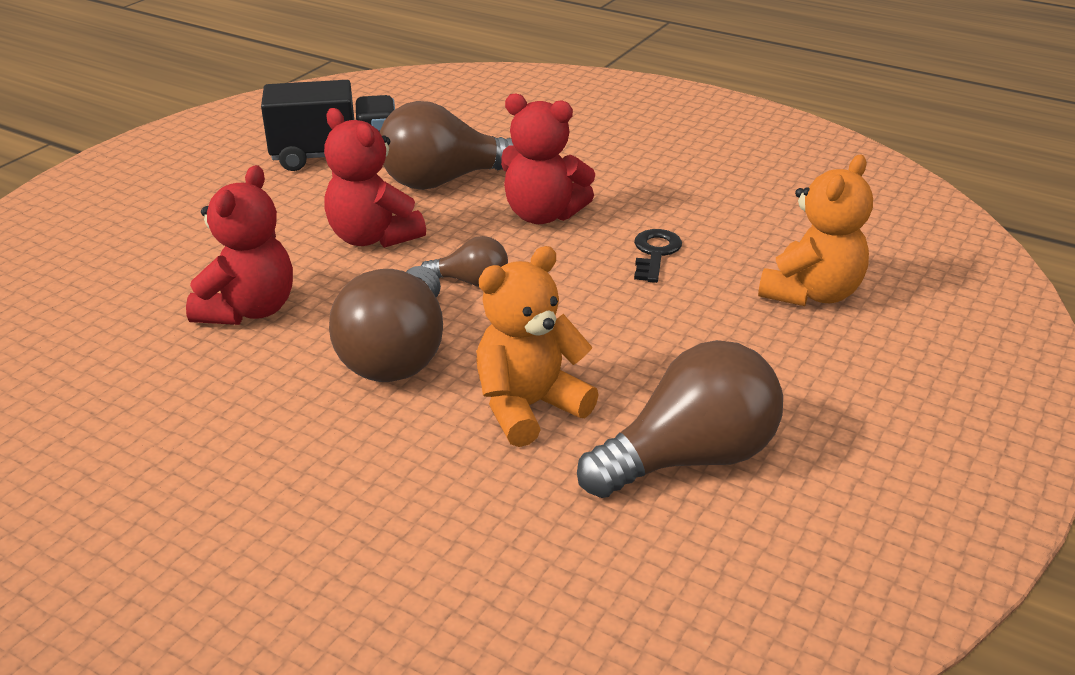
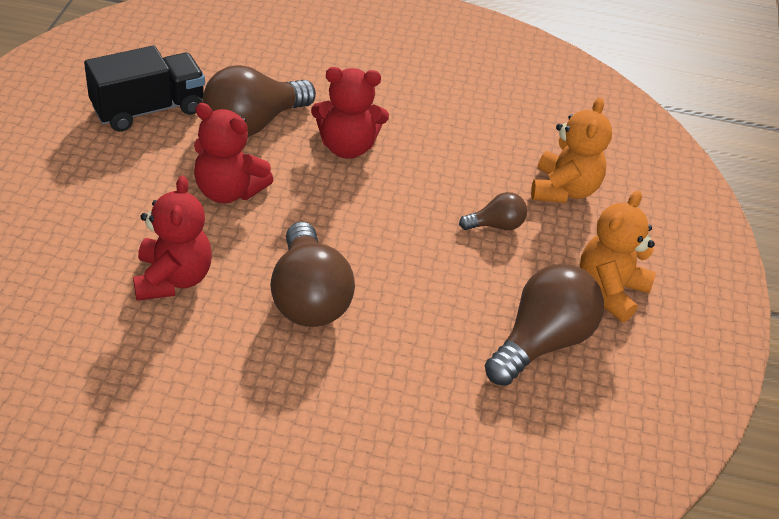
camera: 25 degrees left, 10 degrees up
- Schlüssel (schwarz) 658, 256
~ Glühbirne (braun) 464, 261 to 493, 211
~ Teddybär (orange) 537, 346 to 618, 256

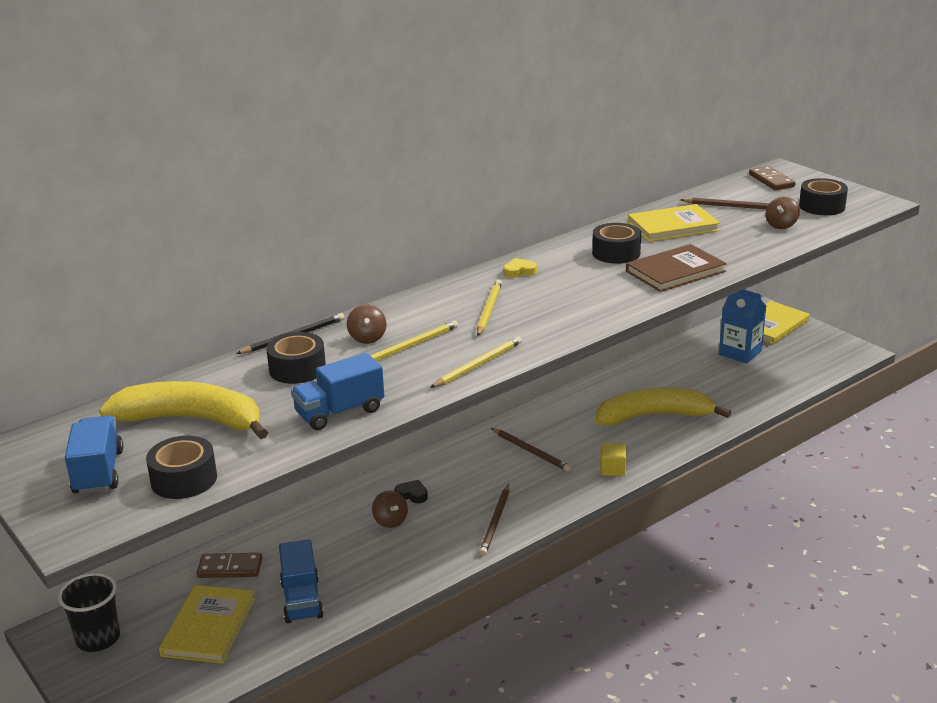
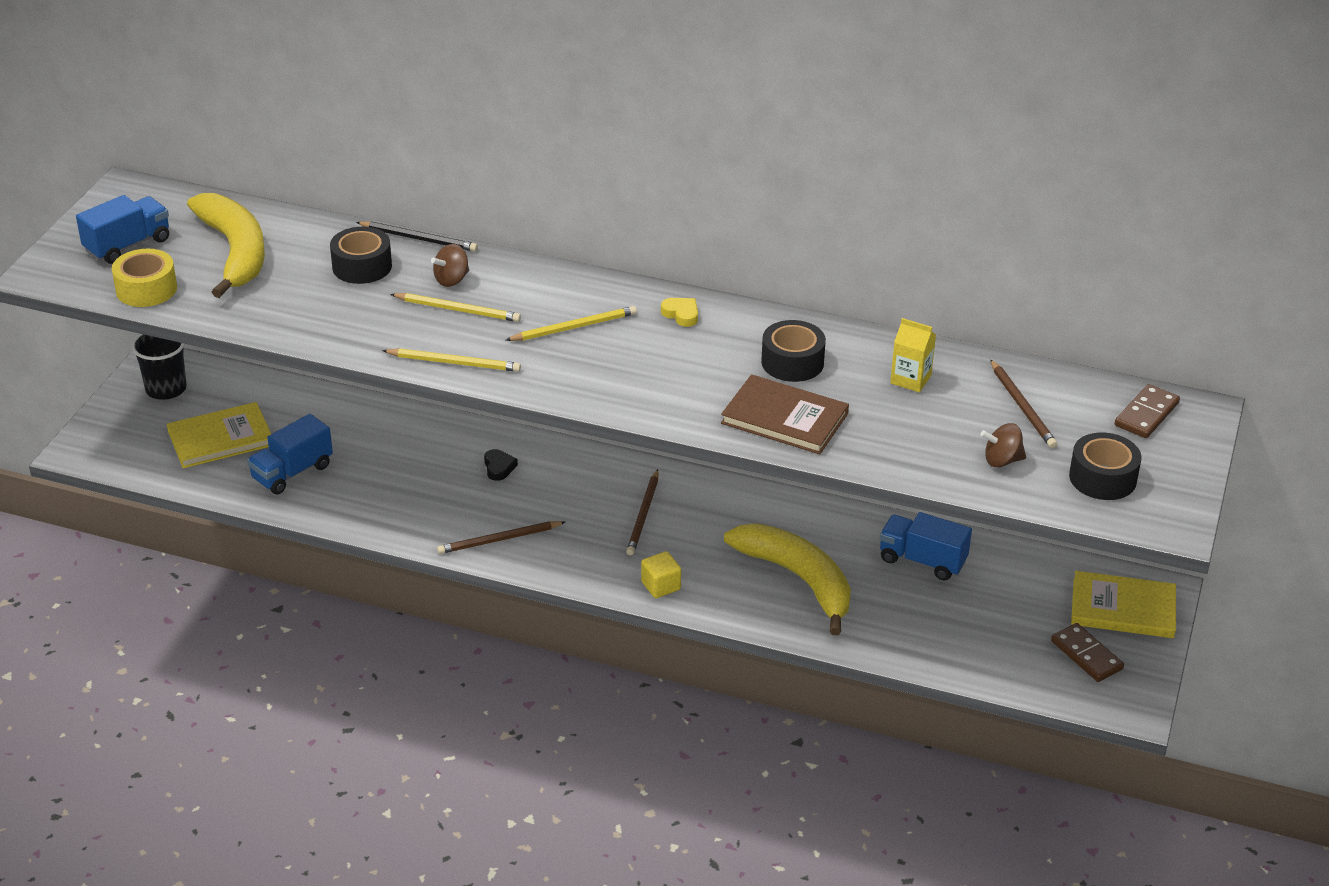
camera: 55 degrees right, 10 degrees up
~ Buch (gelb) 674, 223 to Getränkekarton (gelb) 913, 355
- Getränkekarton (blau) 742, 326
~ Lastwagen (blau) 337, 391 to 926, 546
~ Klebeband (schwarz) 181, 467 to Klebeband (gelb) 144, 278
- Kreisel (braun) 390, 509
~ Dominostein (braun) 229, 565 to 1087, 652

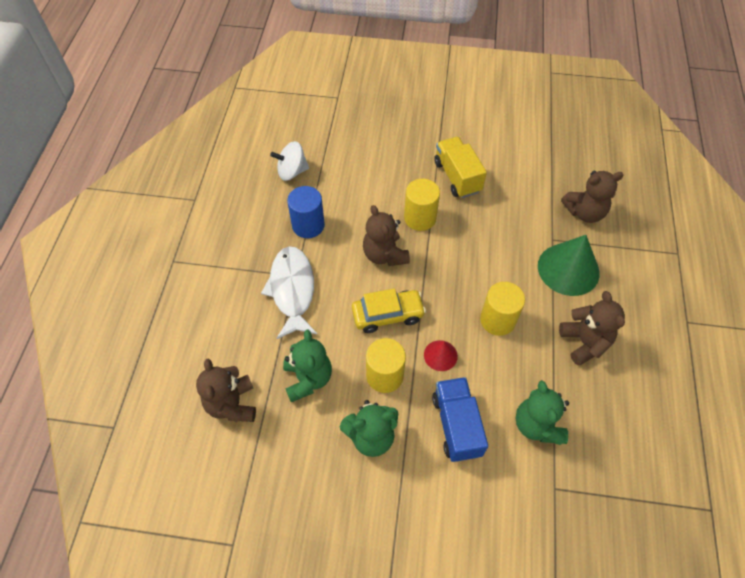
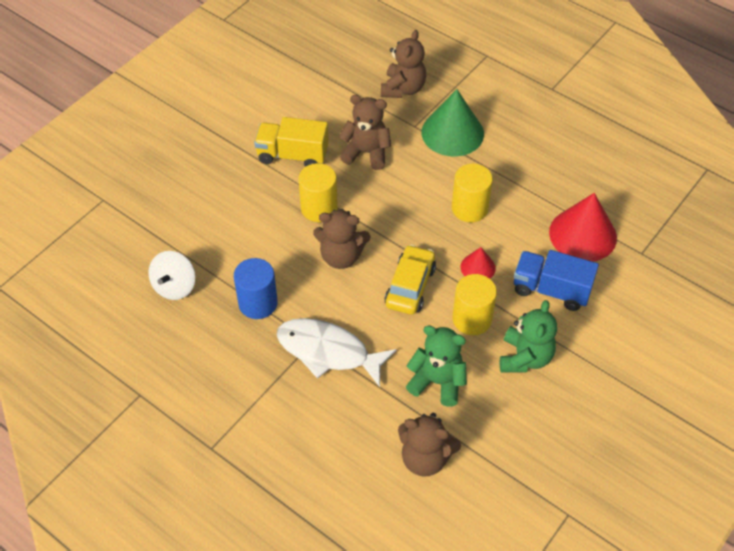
camera: 60 degrees left, 5 degrees down
~ Teddybär (braun) 592, 328 to 365, 132
~ Teddybär (grün) 542, 412 to Kegel (rot) 583, 227

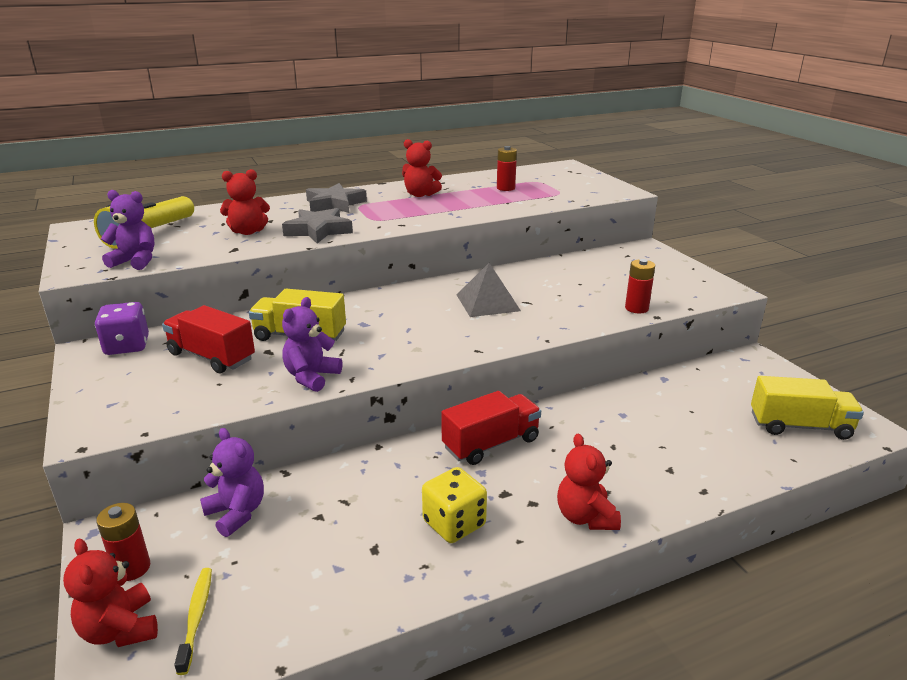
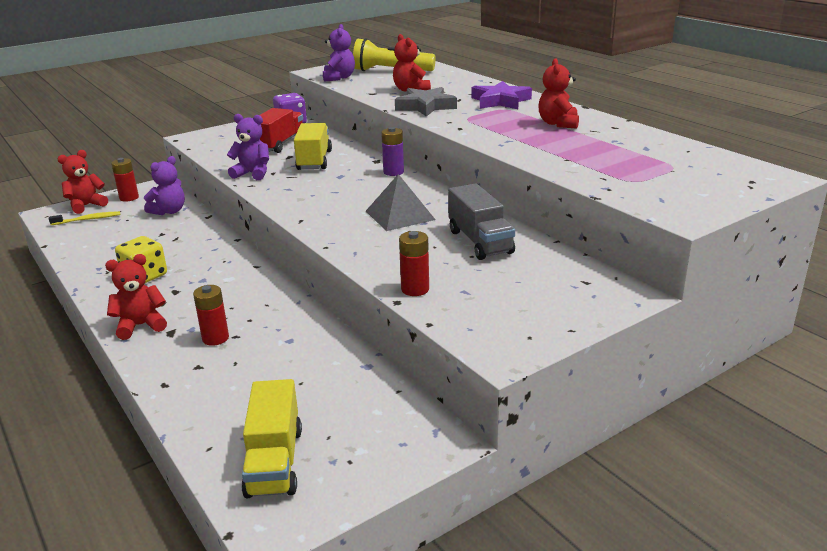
camera: 80 degrees right, 0 degrees up
~ Batterie (rot) 507, 168 to 211, 315
~ Stern (grau) 336, 198 to Stern (lila) 501, 95
- Lastwagen (rot) 491, 428
+ Batterie (lila) 392, 151
+ Lastwagen (grau) 481, 221

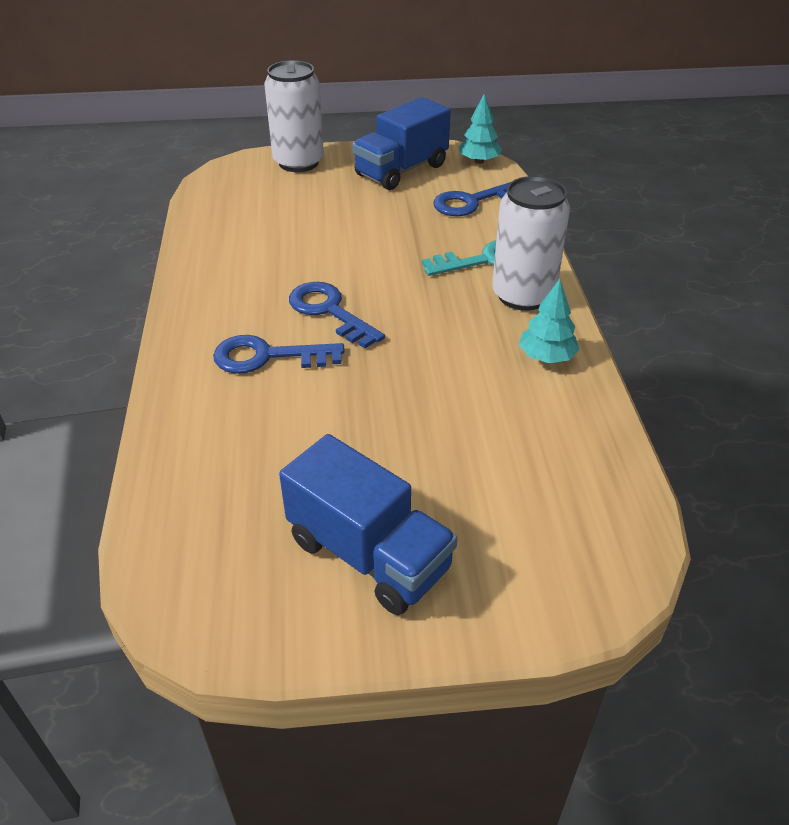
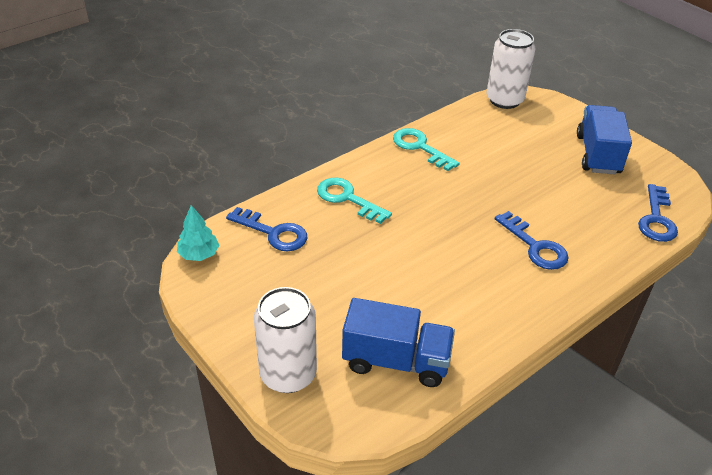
camera: 125 degrees left, 0 degrees up
~ Lastwagen (blau) 401, 143 to 398, 342
~ Dose (weiß) 531, 243 to 511, 69
~ Baum (türkis) 549, 321 to Schlüssel (türkis) 426, 149
~ Schlüssel (blau) 337, 315 to 658, 213

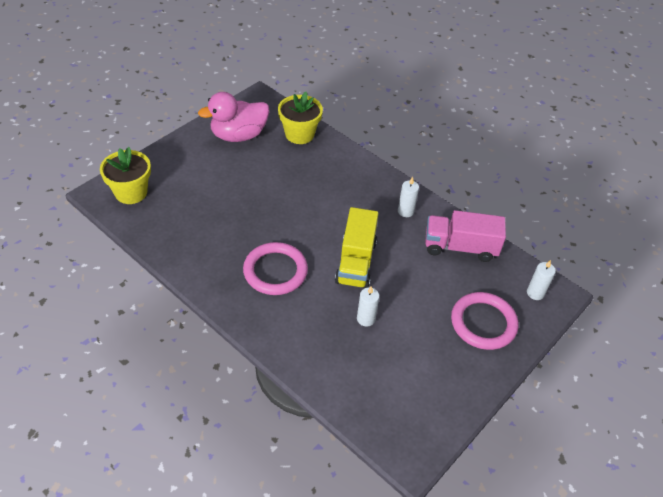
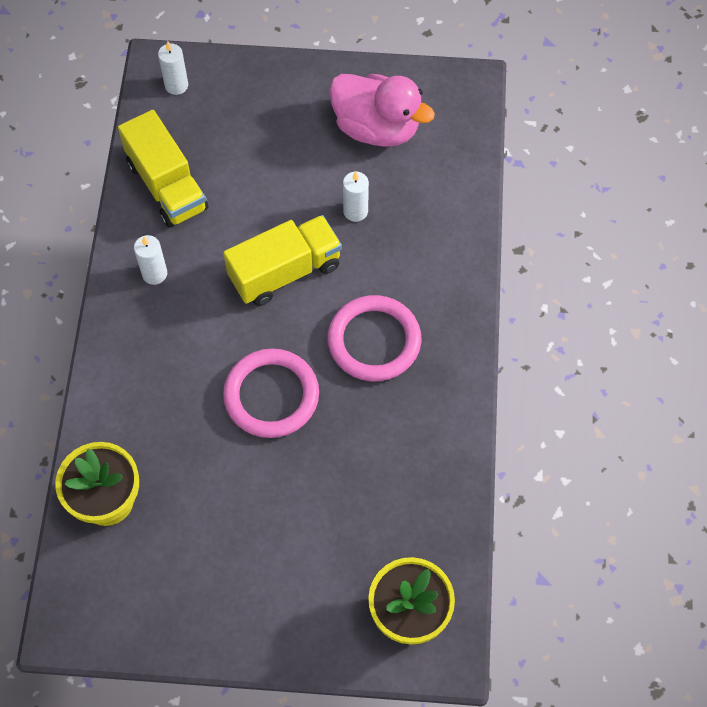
camera: 125 degrees left, 15 degrees up
~ Ente (rosa) 233, 117 to 382, 110
~ Lastwagen (rosa) 465, 236 to Lastwagen (gelb) 163, 169
~ Ring (rosa) 484, 321 to 271, 393

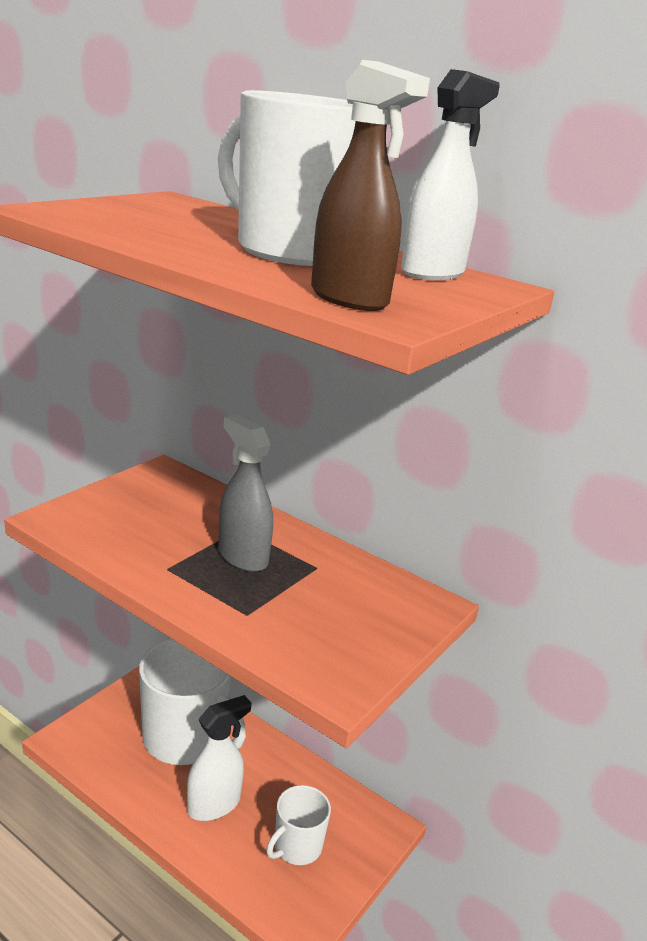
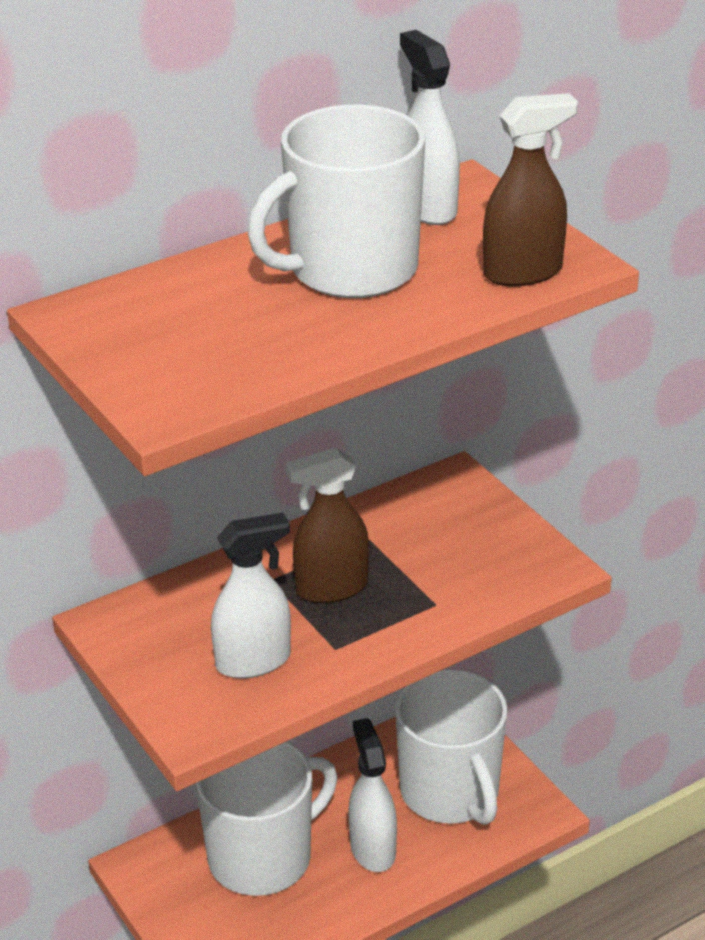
camera: 65 degrees left, 10 degrees up
~ Sprühflasche (grau) 245, 493 to Sprühflasche (braun) 327, 525
~ Tasse (weiß) 298, 825 = 451, 747 x1.87
+ Sprühflasche (weiß) 251, 595

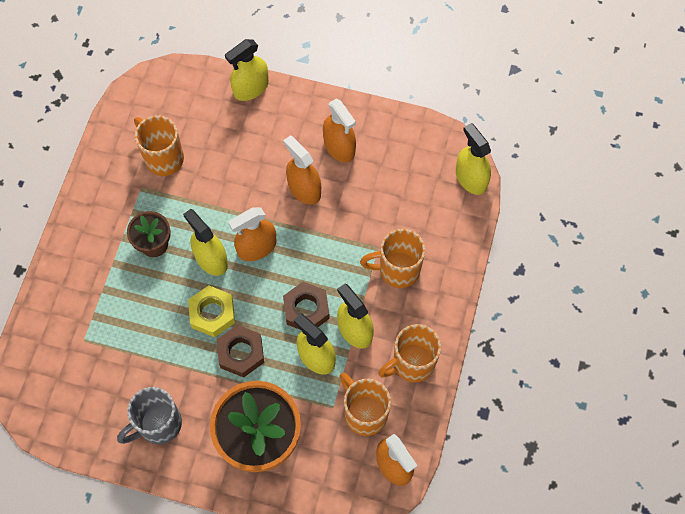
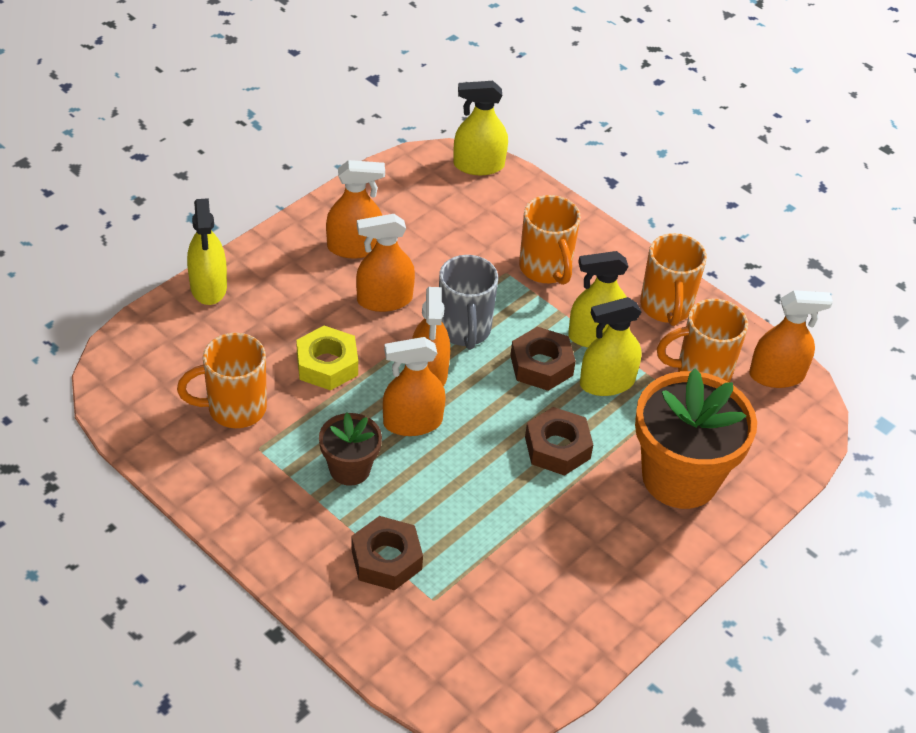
camera: 65 degrees left, 20 degrees down
~ Sprühflasche (gelb) 205, 242 to Sprühflasche (orange) 414, 386
~ Tasse (orange) 392, 258 = 550, 240 45 degrees counterclockwise
~ Sechskantmutter (gelb) 211, 311 to 327, 358
~ Tasse (grau) 149, 415 to 468, 302
+ Sechskantmutter (braun) 387, 553

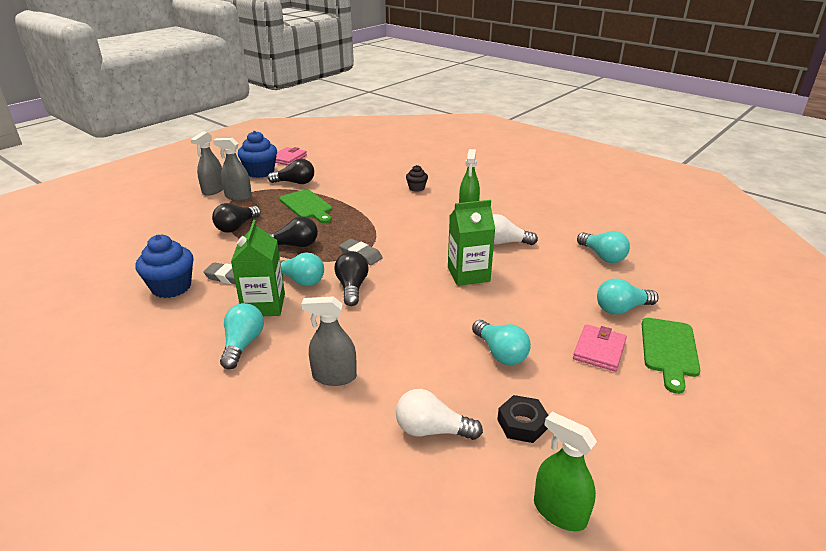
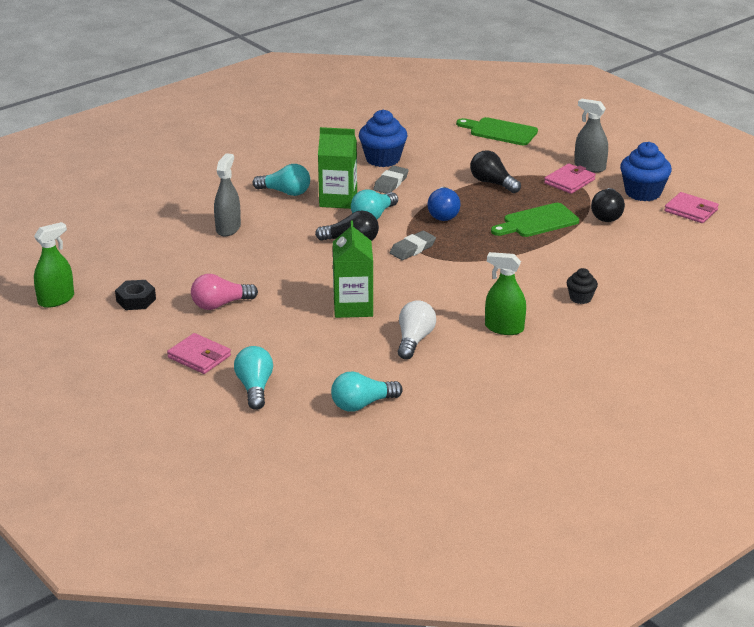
camera: 100 degrees right, 0 degrees up
~ Sprühflasche (grau) 232, 169 to Geldbörse (rosa) 570, 178
~ Glühbirne (schwarz) 293, 231 to Glühbirne (blau) 444, 204
~ Schneidebrett (grün) 671, 356 to 497, 131
~ Glühbirne (türkis) 501, 342 to Glühbirne (rosa) 224, 292
- Glühbirne (weiß) 439, 414

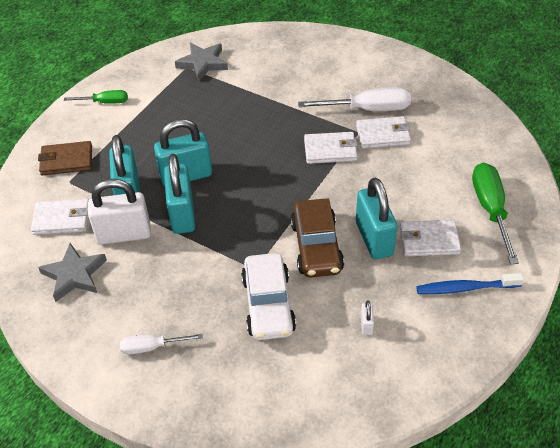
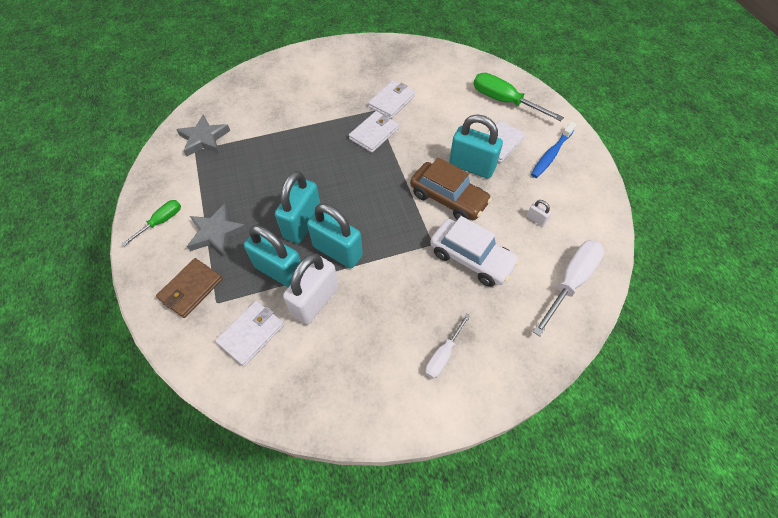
camera: 50 degrees left, 10 degrees up
~ Schraubenzieher (weiß) 354, 99 to 569, 288
~ Stern (grau) 72, 272 to 217, 230

